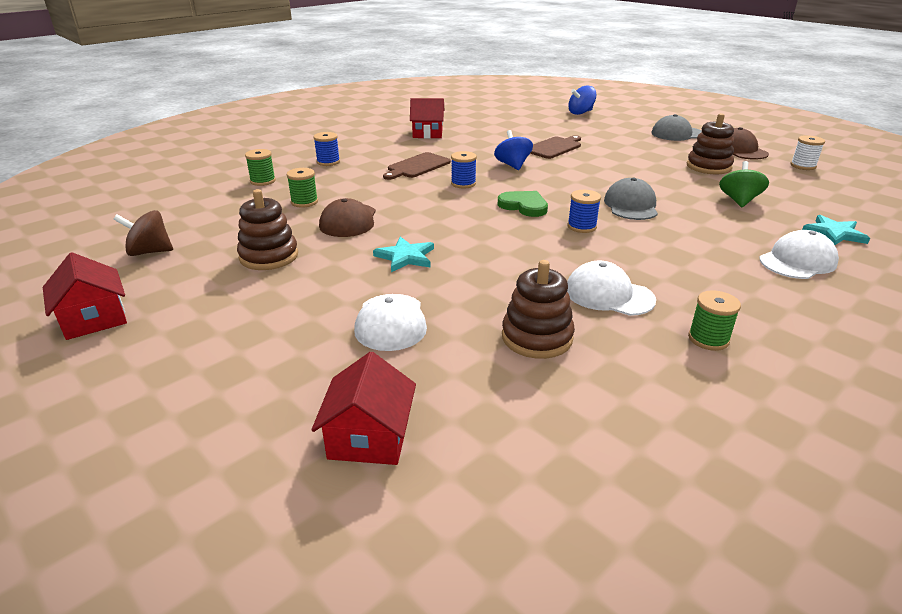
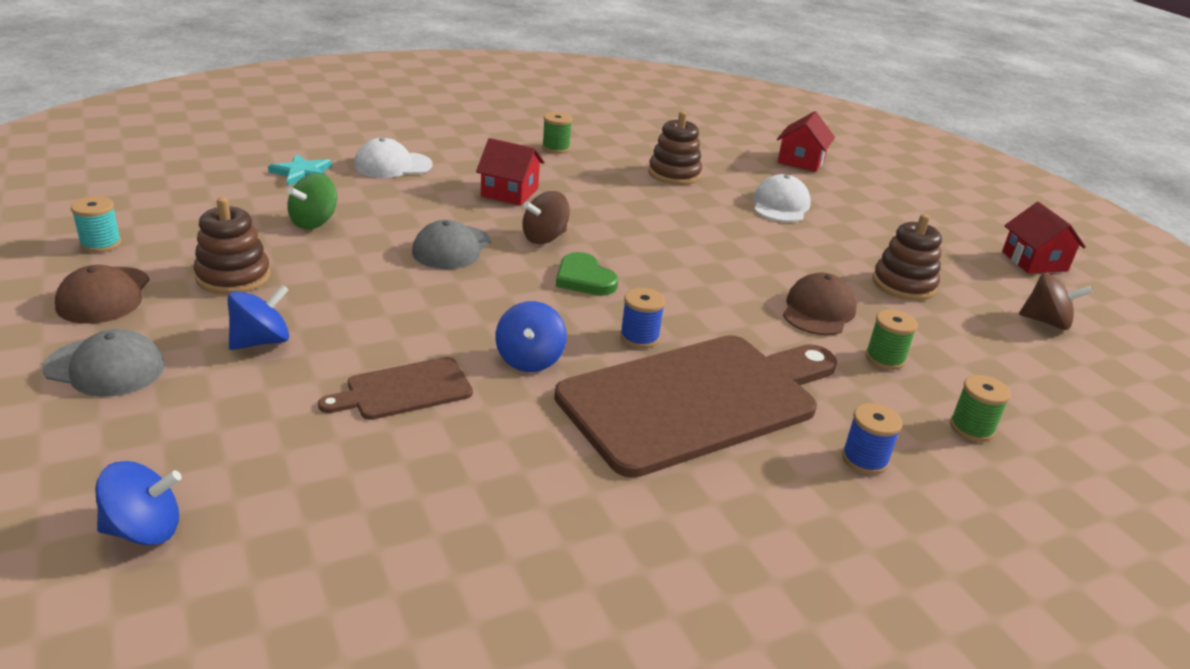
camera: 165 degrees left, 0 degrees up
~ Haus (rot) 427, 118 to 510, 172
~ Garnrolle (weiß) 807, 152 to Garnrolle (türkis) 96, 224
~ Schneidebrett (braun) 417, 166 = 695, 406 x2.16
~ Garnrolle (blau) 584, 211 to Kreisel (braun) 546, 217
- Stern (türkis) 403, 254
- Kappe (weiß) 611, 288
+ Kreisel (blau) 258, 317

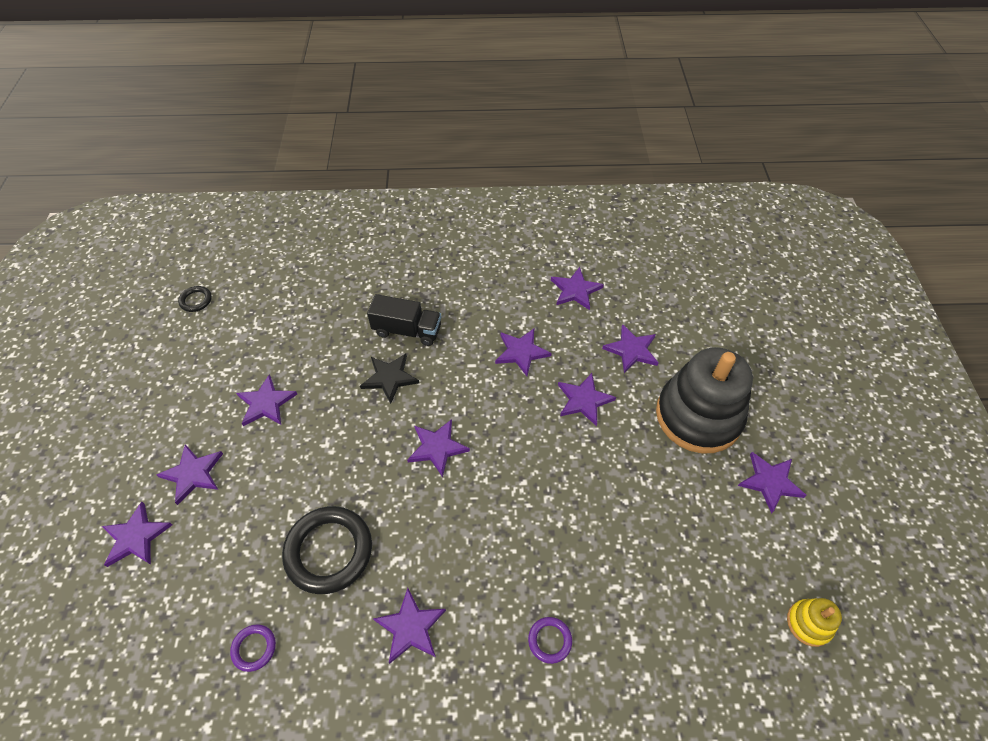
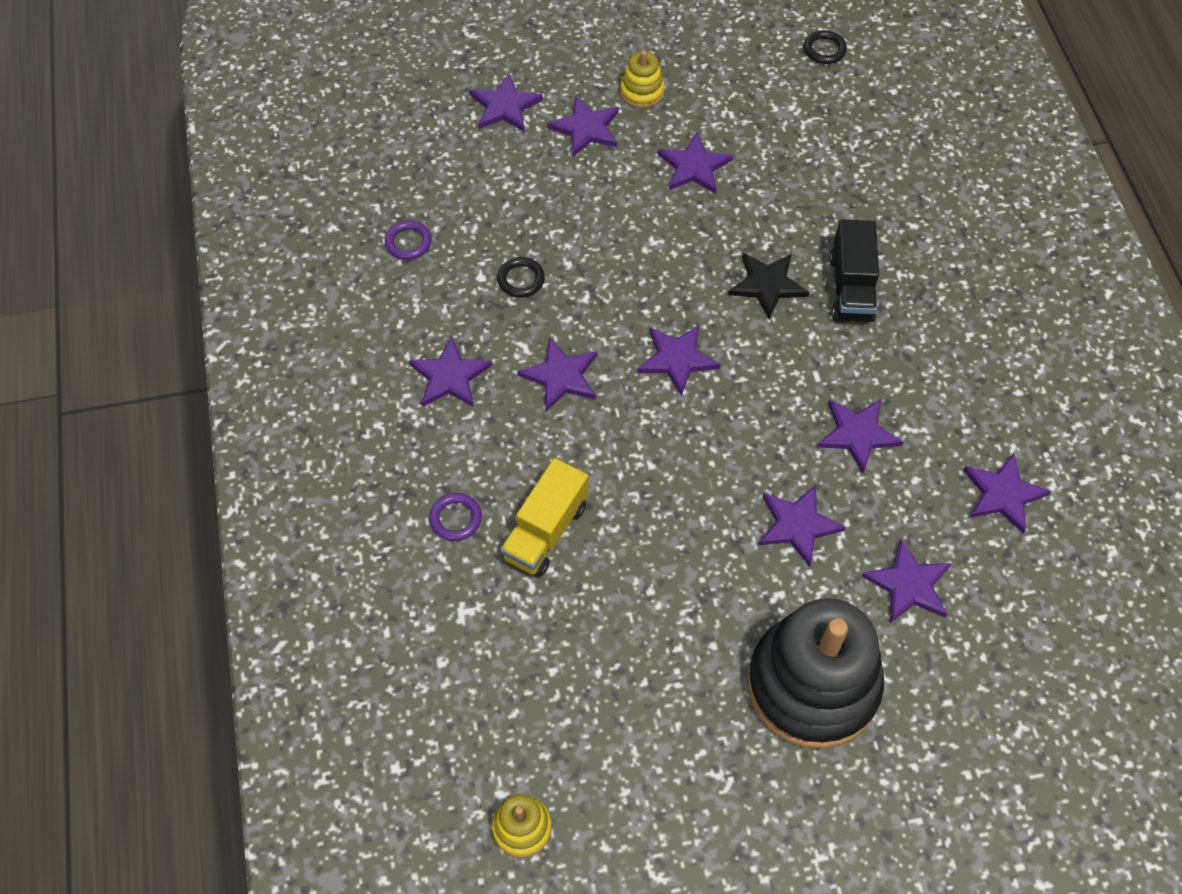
camera: 80 degrees right, 5 degrees up
~ Stern (lila) 772, 483 to 557, 374
~ Ring (schwarz) 327, 550 = 521, 277 x0.46
+ Stapelspielzeug (gelb) 642, 79
+ Lastwagen (gelb) 544, 517

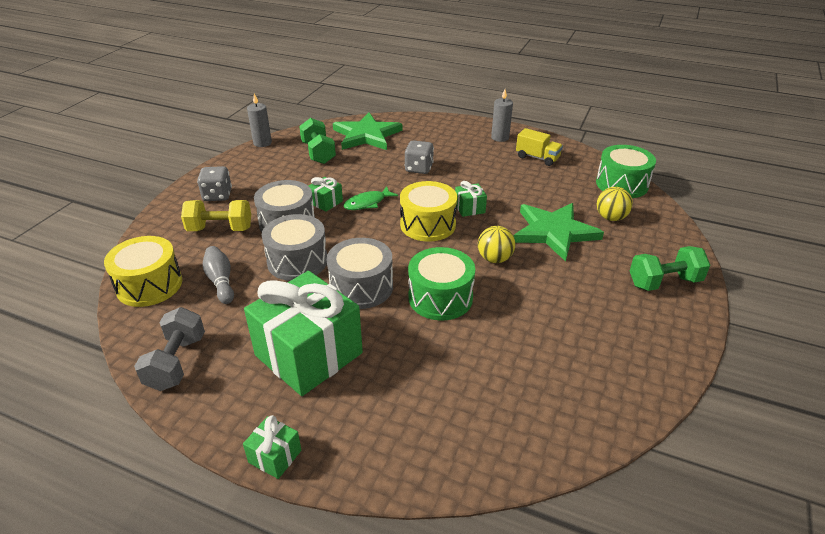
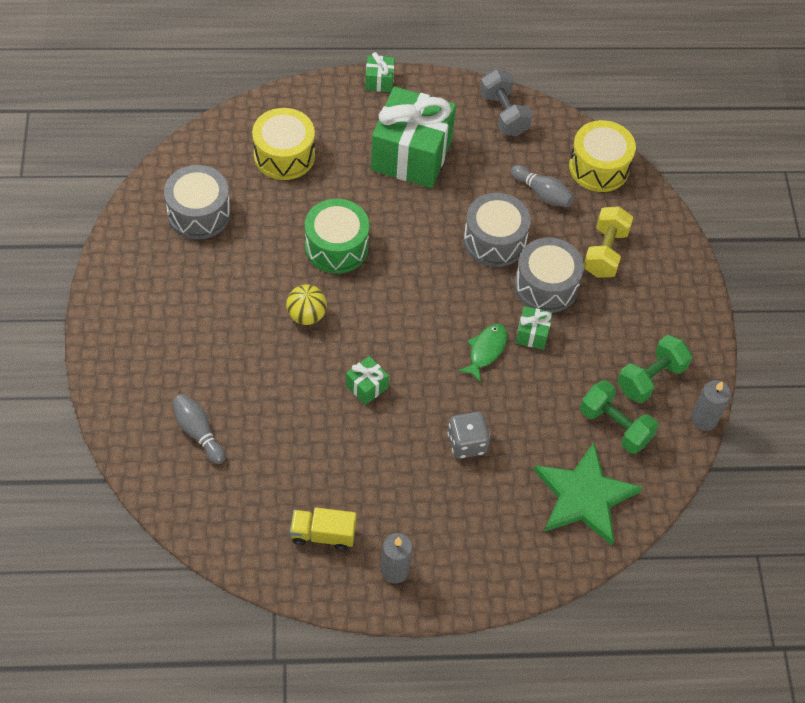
camera: 150 degrees right, 20 degrees up
- Trommel (grün) 626, 171
- Spielwürfel (grau) 214, 183
~ Trommel (gelb) 428, 211 to 283, 144
~ Ball (gelb) 615, 204 to Bowlingkegel (grau) 199, 429
~ Hantel (gelb) 216, 215 = 608, 242 45 degrees counterclockwise
- Stern (grün) 559, 232
~ Trommel (grau) 360, 273 to 197, 202
~ Hantel (grün) 670, 268 to 655, 369

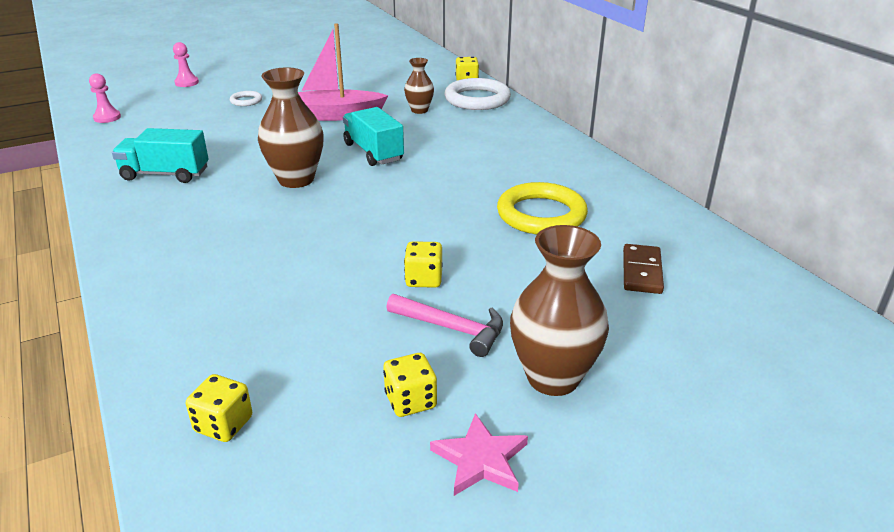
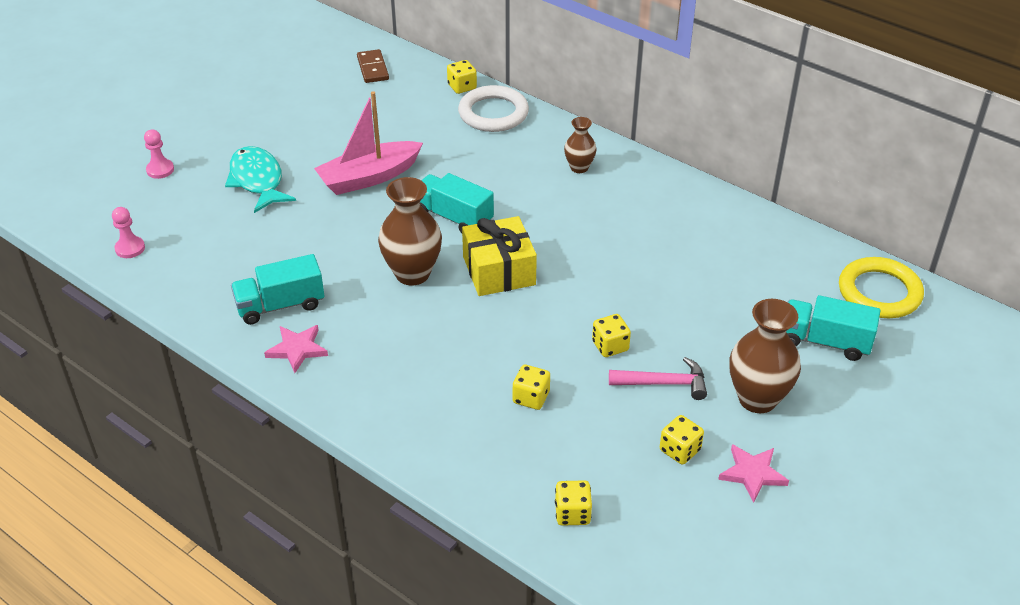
camera: 25 degrees left, 10 degrees up
~ Vase (braun) 419, 86 to 580, 145
~ Ring (weiß) 246, 98 to Fisch (türkis) 260, 179
~ Ring (gelb) 542, 208 to 881, 287
~ Dominostein (braun) 643, 269 to 373, 66
+ Geschenk (gelb) 499, 256
+ Lastwagen (türkis) 833, 328
+ Stern (rosa) 296, 349
+ Spielwürfel (gelb) 531, 387

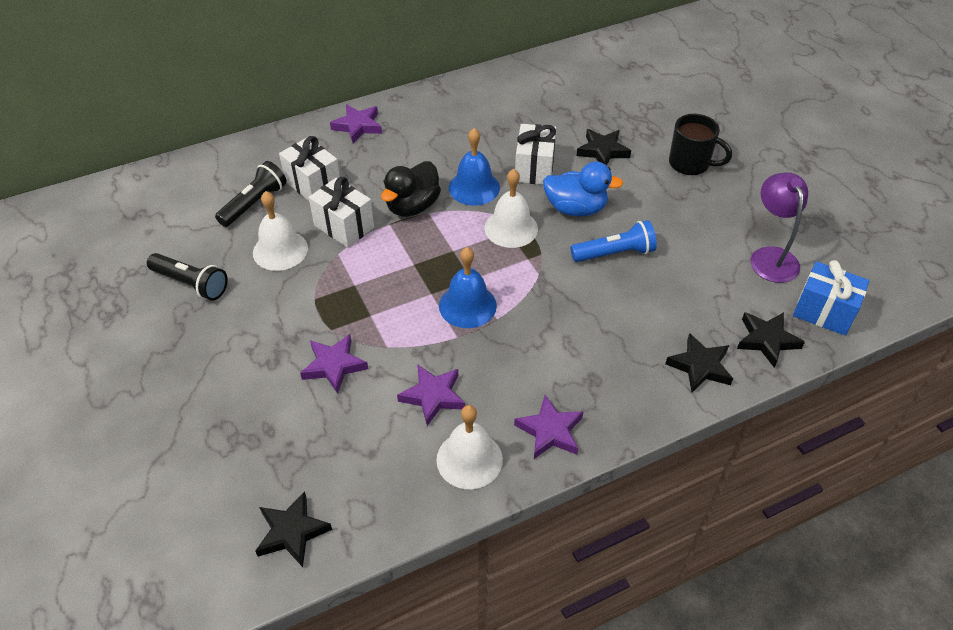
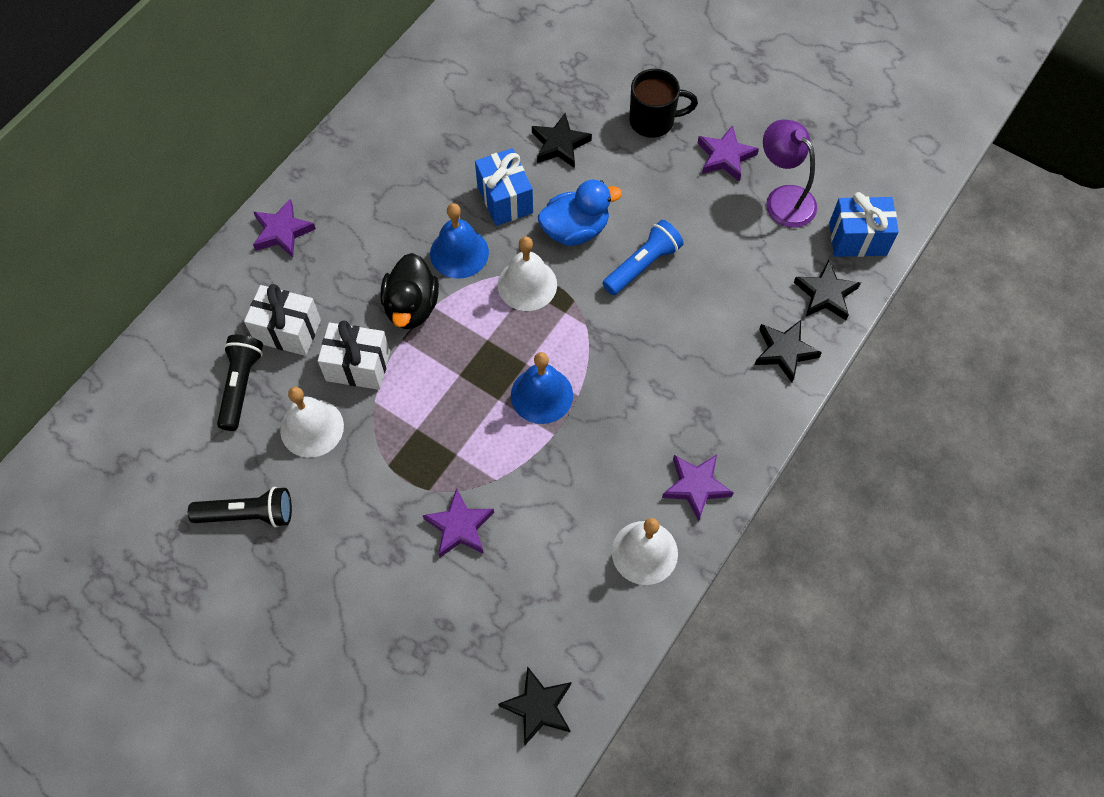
camera: 30 degrees left, 15 degrees up
~ Geschenk (weiß) 535, 154 to Geschenk (blau) 504, 187
~ Stern (lila) 431, 395 to 728, 153

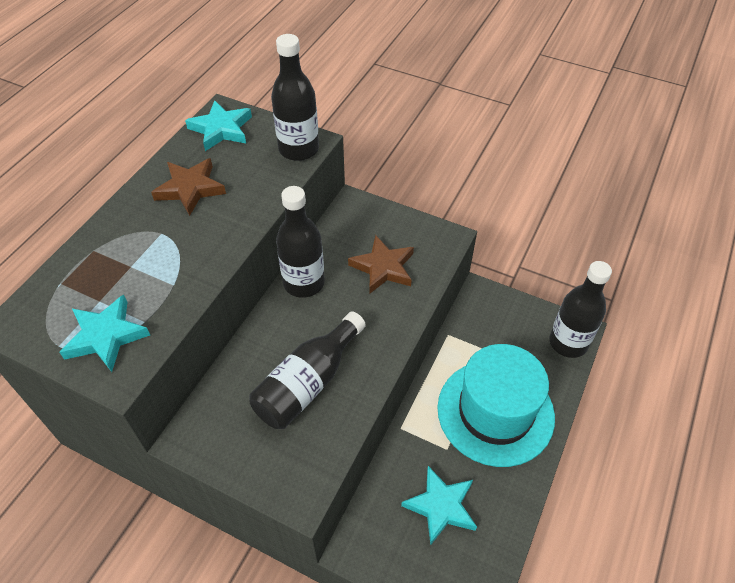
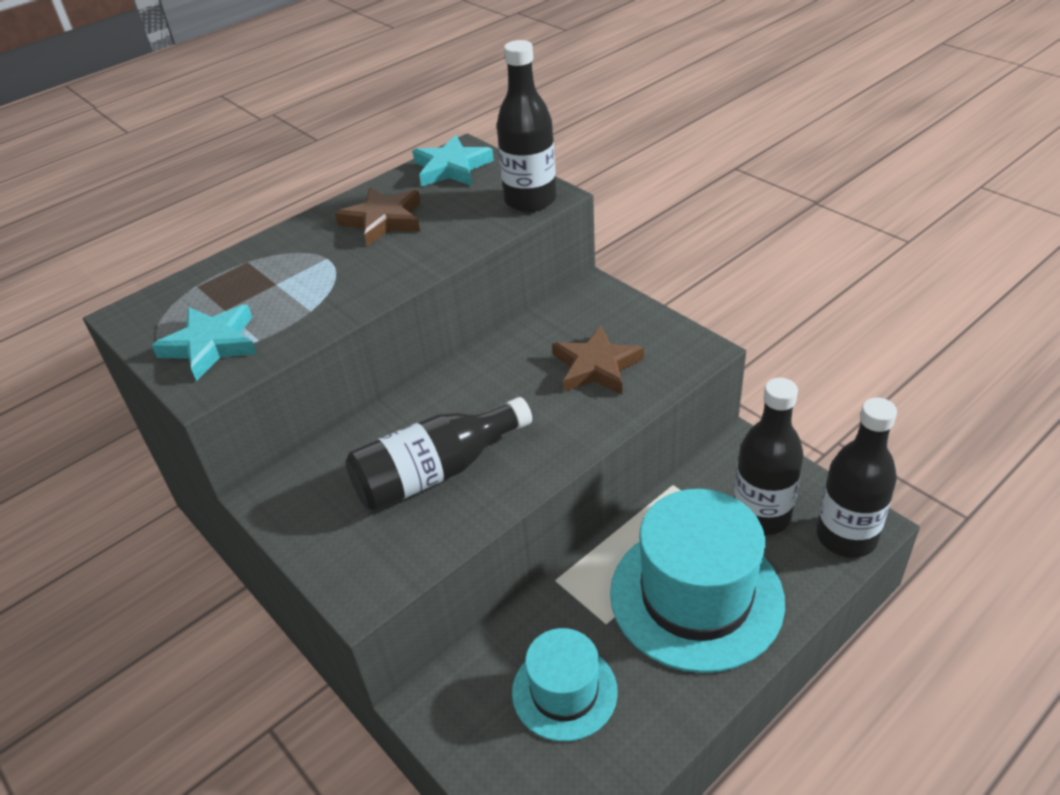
camera: 25 degrees right, 10 degrees down
~ Flasche (schwarz) 300, 242 to 769, 456
~ Stern (türkis) 439, 505 to Hut (türkis) 565, 685

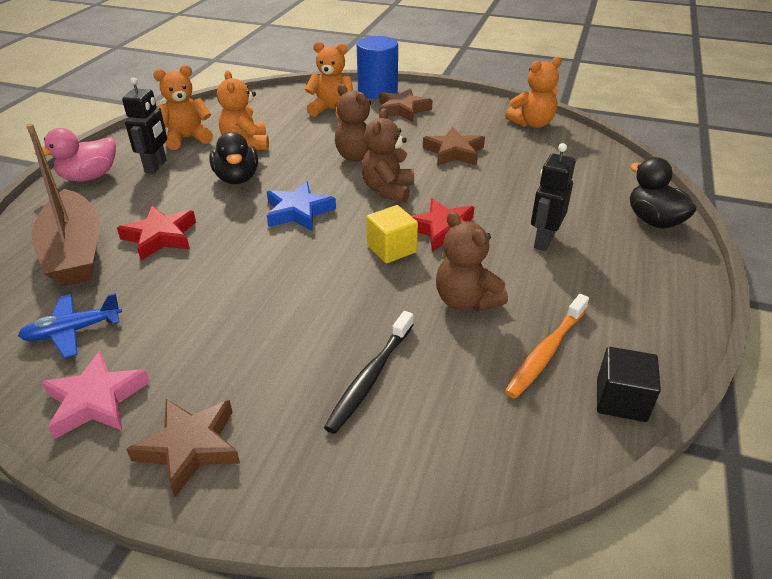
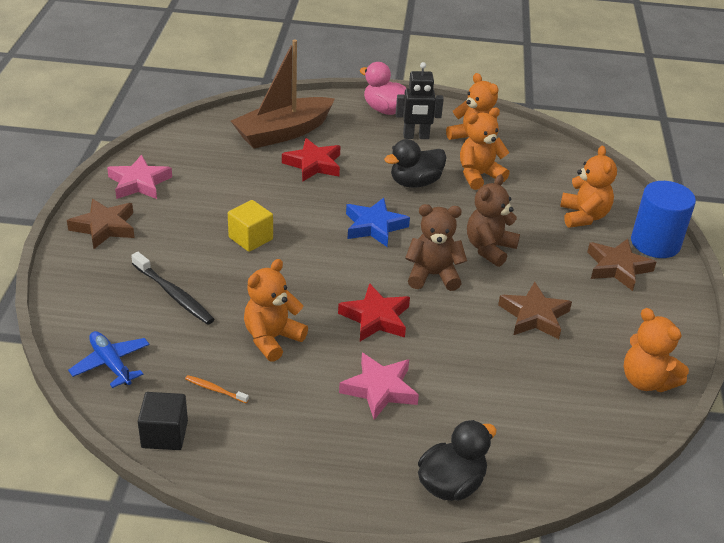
camera: 75 degrees right, 0 degrees up
~ Roboter (schwarz) 553, 197 to Stern (rosa) 379, 386
~ Kubus (gelb) 392, 234 to 250, 226
~ Teddybär (braun) 472, 261 to Teddybär (orange) 276, 310
~ Flugzeug (blau) 70, 325 to 109, 359
~ Zahnbürste (orange) 547, 346 = 217, 389 x0.52
~ Zahnbürste (schwarz) 369, 372 = 172, 288 150 degrees counterclockwise

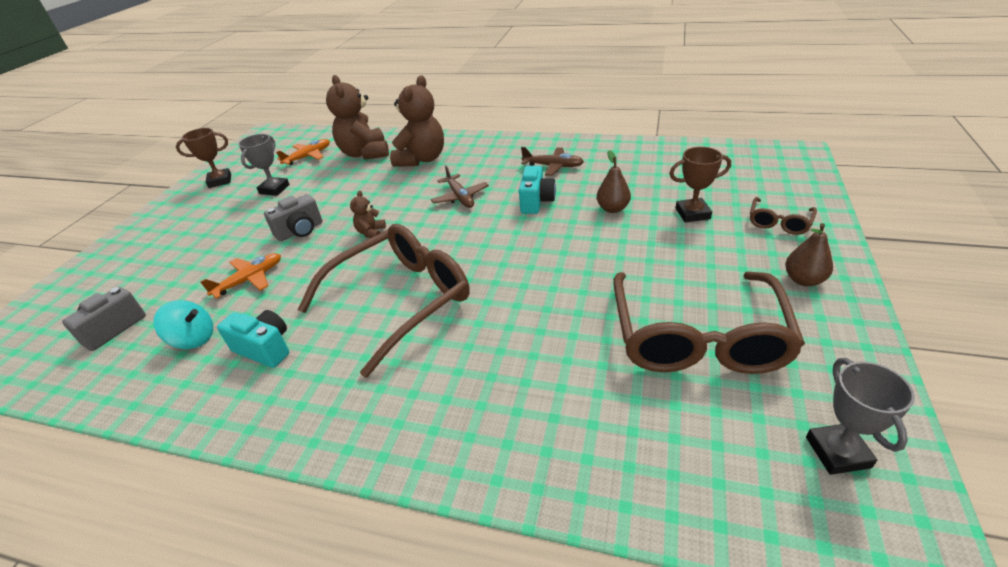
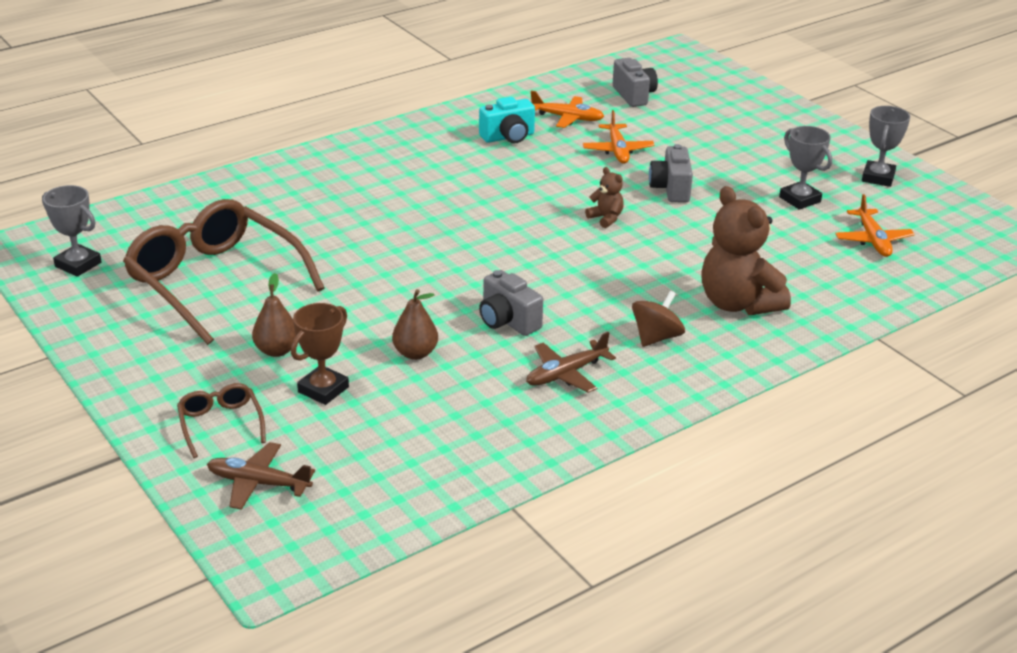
camera: 125 degrees right, 5 degrees down
- Teddybär (braun) 357, 117
~ Pokal (braun) 203, 158 to Pokal (grau) 886, 146
~ Flugzeug (braun) 460, 186 to 261, 476
~ Kamera (türkis) 537, 190 to Kamera (grau) 511, 303
~ Birne (braun) 809, 254 to 274, 315
- Brille (braun) 383, 301
~ Kreisel (türkis) 183, 324 to Flugzeug (orange) 567, 109
+ Kreisel (braun) 658, 319

